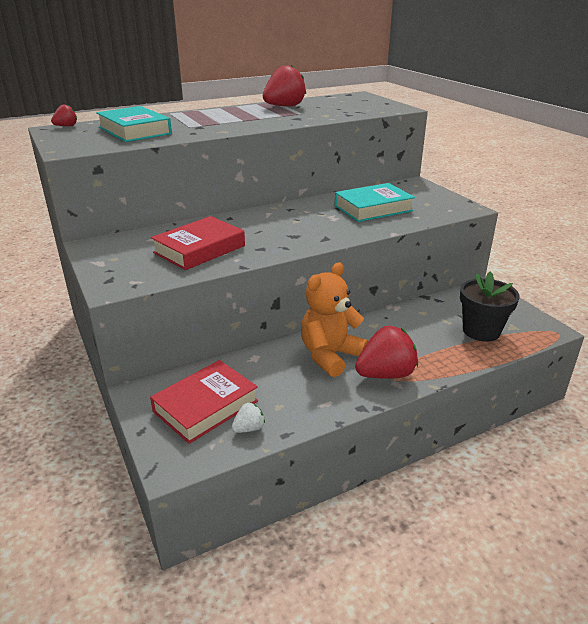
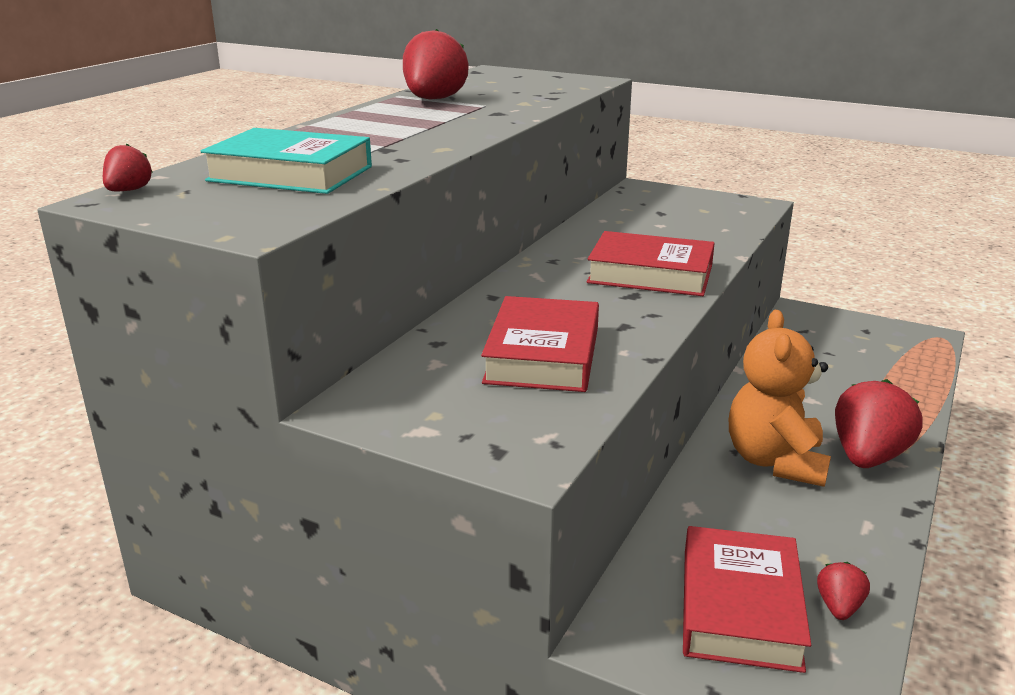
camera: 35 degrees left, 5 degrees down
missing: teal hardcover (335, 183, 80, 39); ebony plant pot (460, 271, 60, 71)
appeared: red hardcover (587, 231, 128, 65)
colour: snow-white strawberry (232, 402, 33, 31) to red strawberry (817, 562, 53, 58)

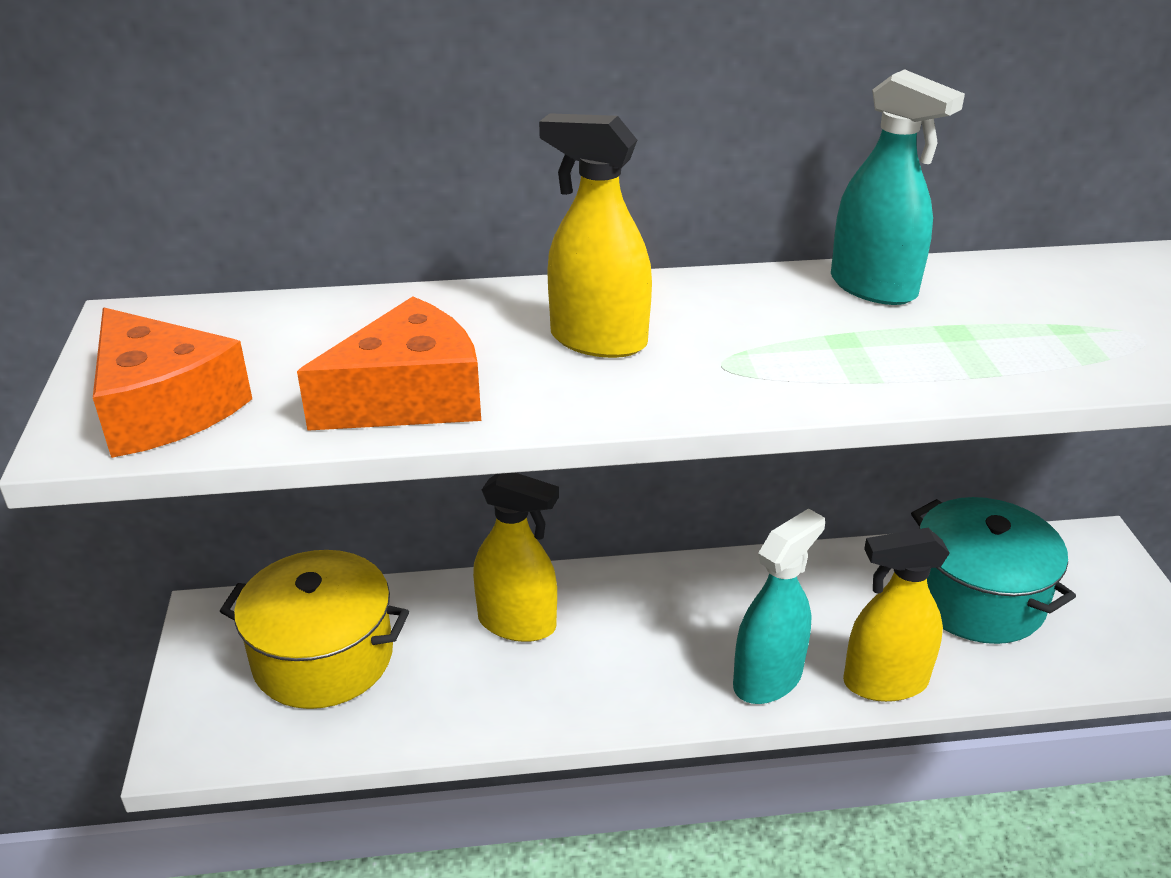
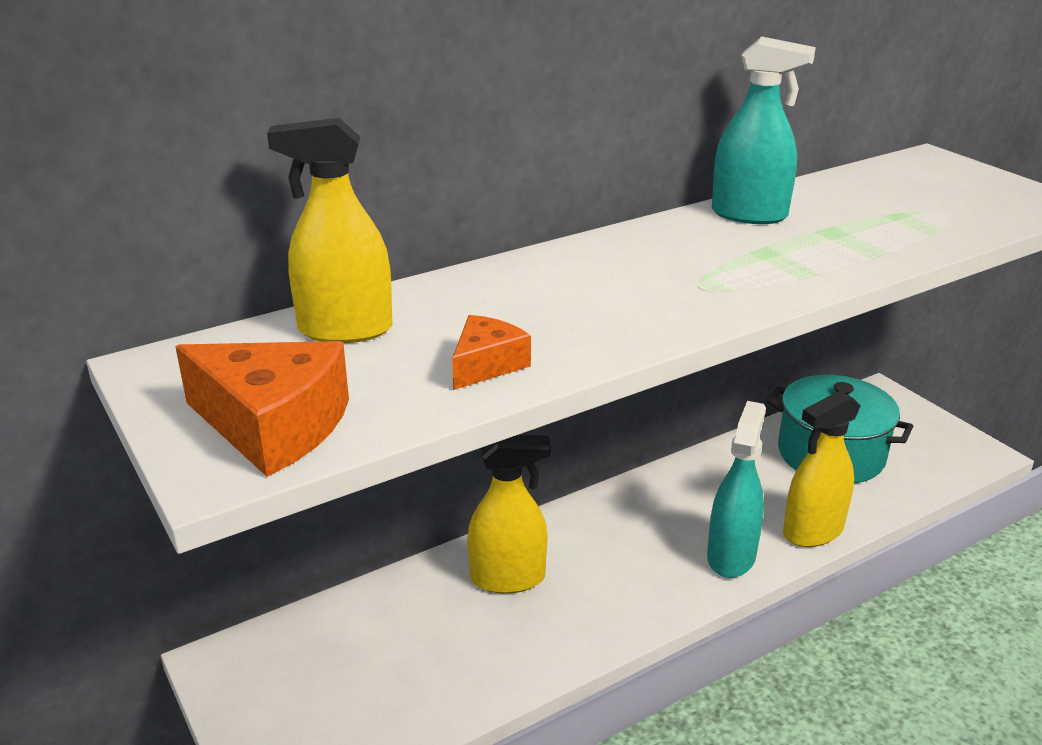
camera: 25 degrees left, 5 degrees down
missing: golden pot (220, 550, 189, 159)
relocated: golden spray bottle (539, 113, 113, 245) to (267, 118, 126, 225)
size: bright orange cheese wedge (297, 296, 184, 135) = (452, 315, 79, 75) x0.57

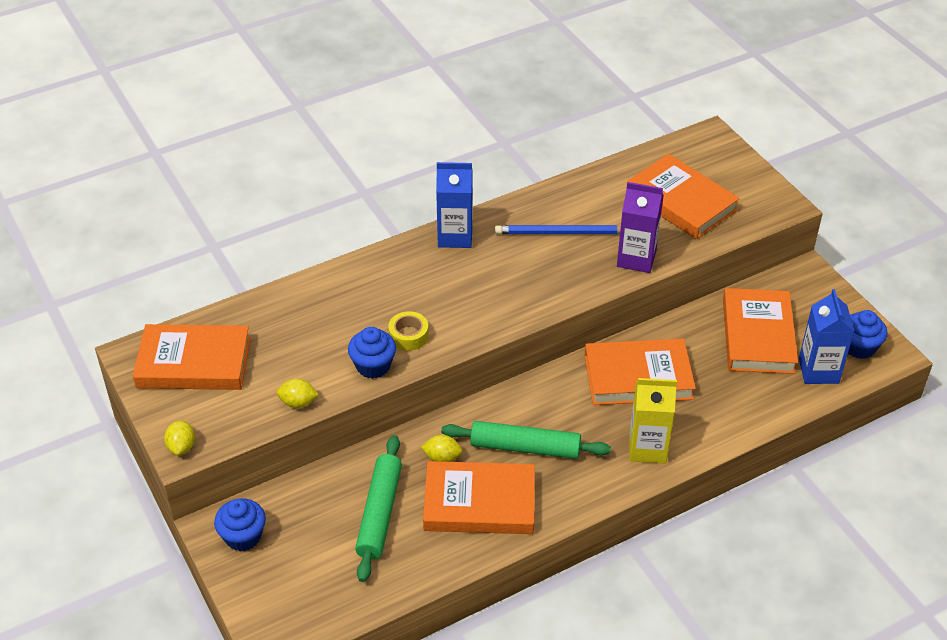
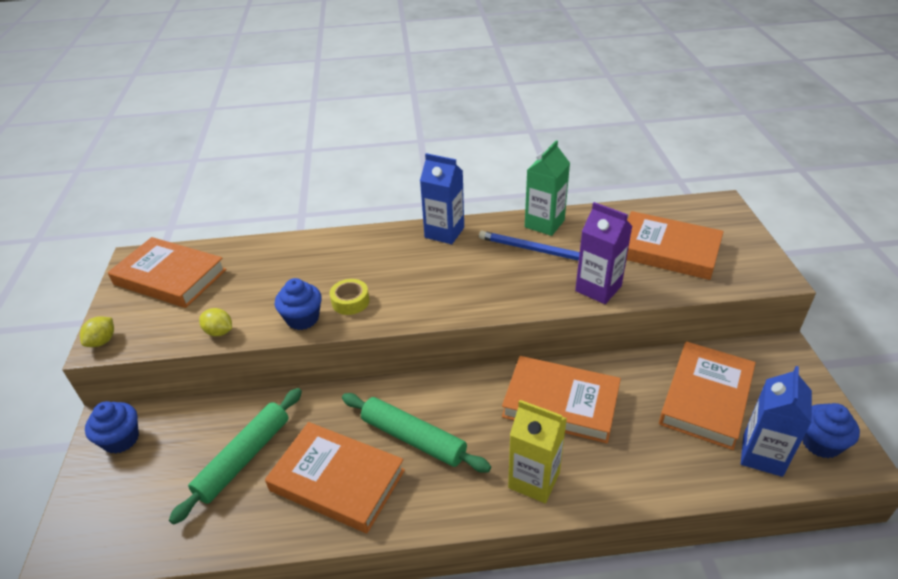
camera: 25 degrees right, 5 degrees down
missing: golden lemon (421, 435, 41, 27)
appeared: green carton (525, 140, 45, 96)
spun: bright orange hardcover (626, 154, 114, 85) = (626, 211, 98, 69) 45 degrees counterclockwise

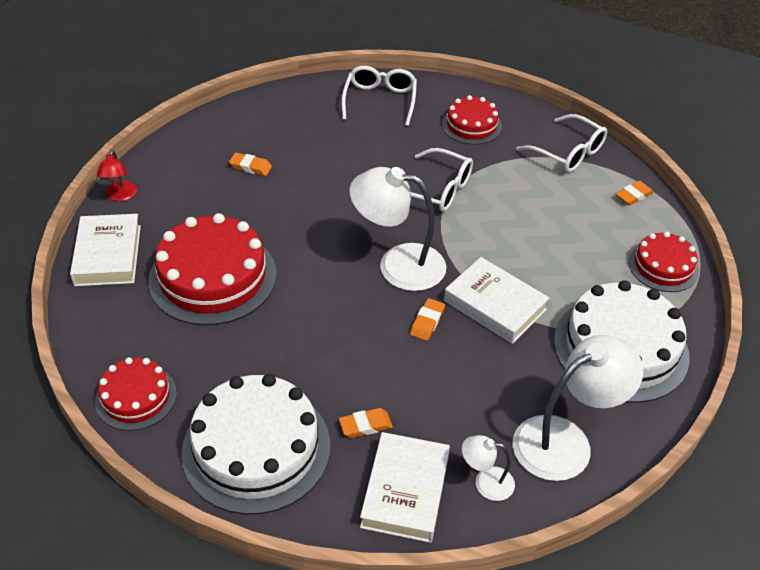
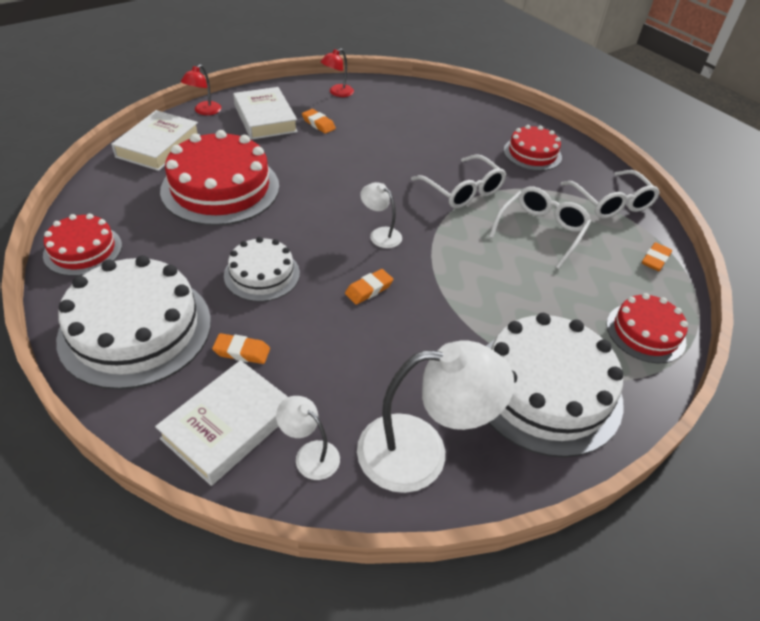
camera: 25 degrees right, 0 degrees up
appeared: snow-white gateau (224, 237, 76, 65); red reading lamp (320, 49, 34, 48)
relocated: snow-white hardcover (444, 257, 105, 87) to (233, 87, 65, 53); snow-white eyeglasses (341, 66, 76, 60) to (489, 187, 102, 82)
spun: bright orange pencil eraser (616, 181, 38, 24) = (642, 242, 30, 29) 45 degrees counterclockwise
size: snow-white reading lamp (349, 167, 97, 124) = (360, 182, 42, 66) x0.49

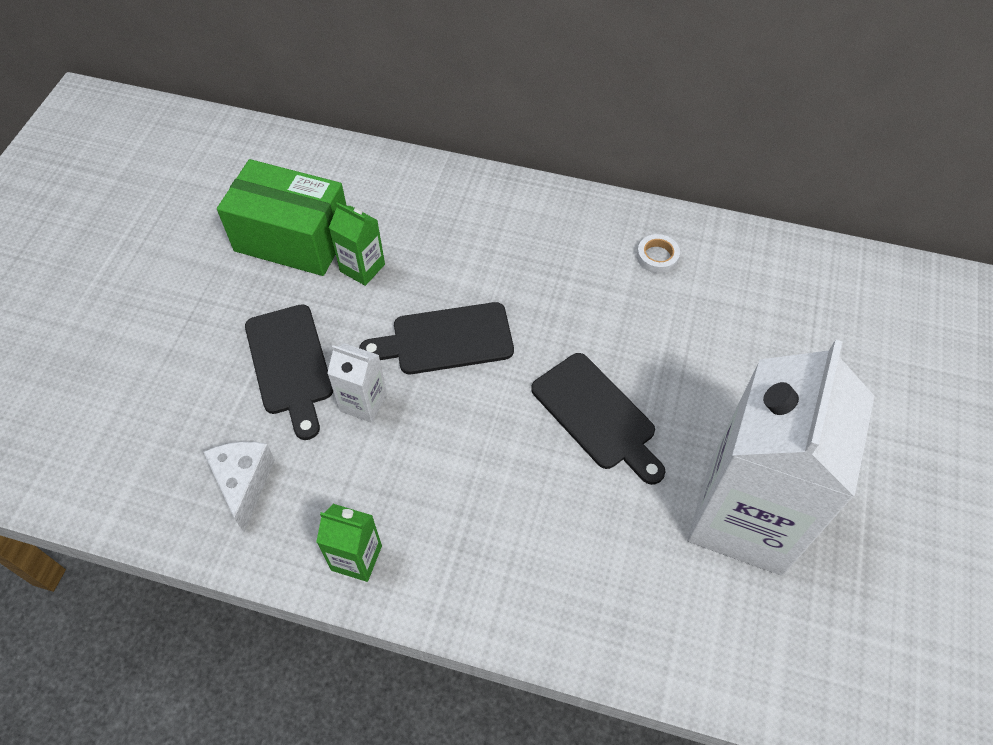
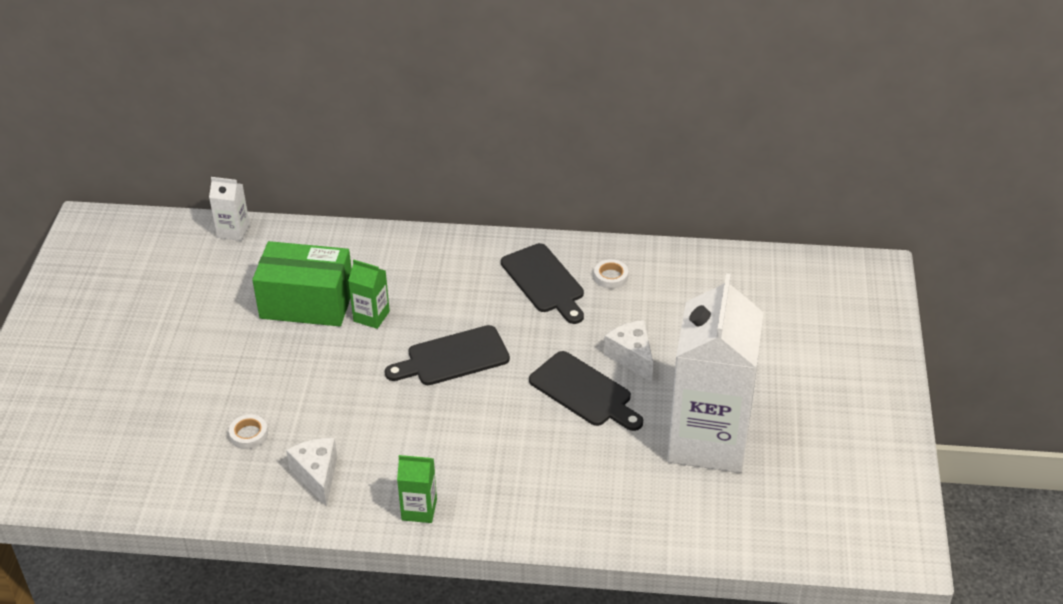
camera: 10 degrees left, 15 degrees down
appeared: snow-white tape (229, 415, 39, 34); snow-white cheese wedge (604, 320, 49, 62)
relocated: snow-white carton (327, 343, 60, 80) to (209, 177, 41, 64); ebony bread board (245, 304, 88, 136) to (501, 243, 83, 81)

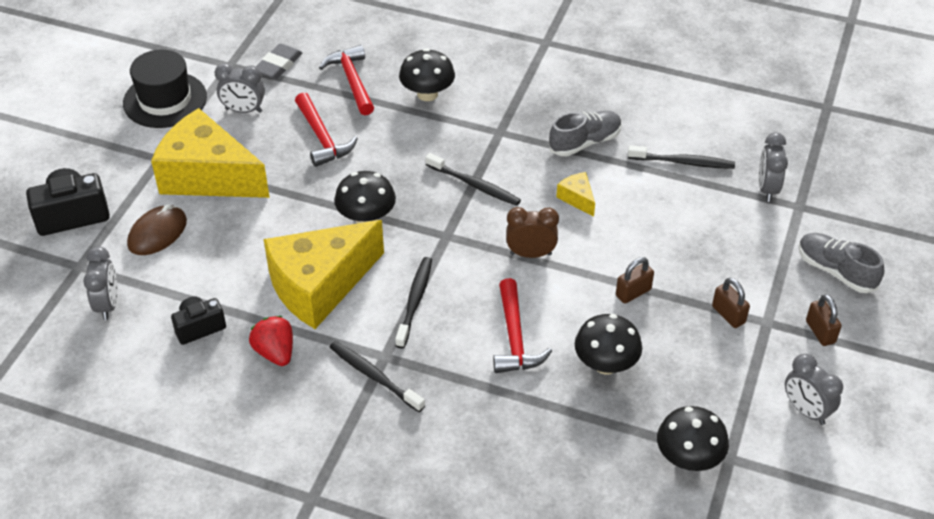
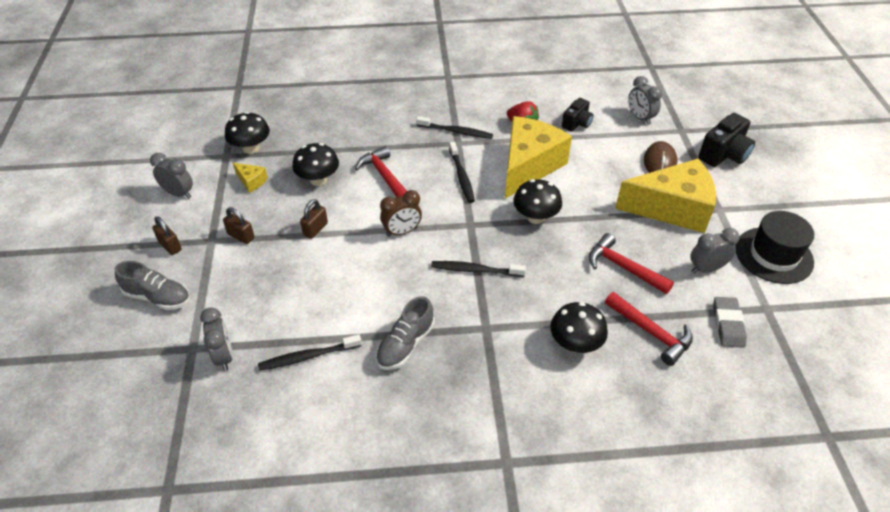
camera: 155 degrees right, 0 degrees up
relocated: golden cheese wedge (556, 172, 39, 45) to (233, 163, 35, 30)

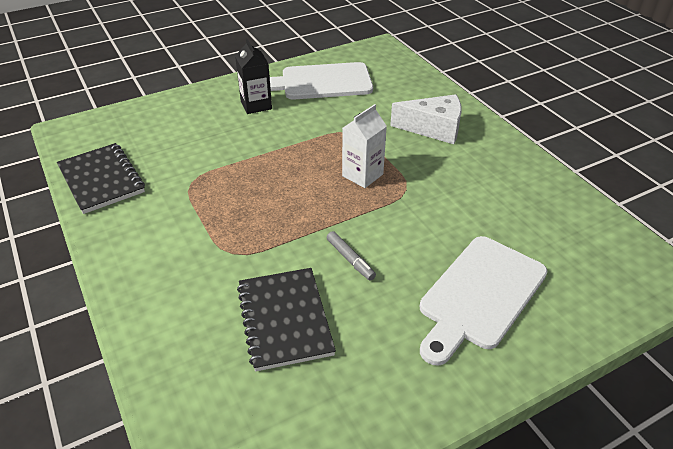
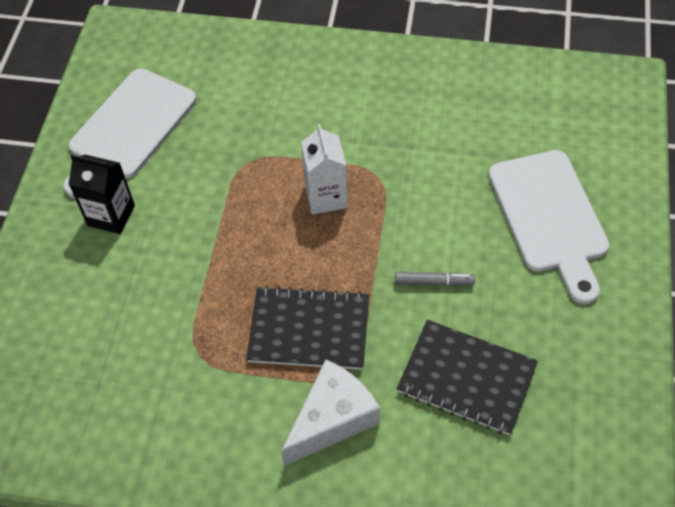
camera: 50 degrees left, 15 degrees up
relocated: ebony exercise book (57, 143, 88, 71) to (246, 286, 123, 84); snow-white cheese wedge (390, 94, 72, 50) to (281, 359, 99, 107)

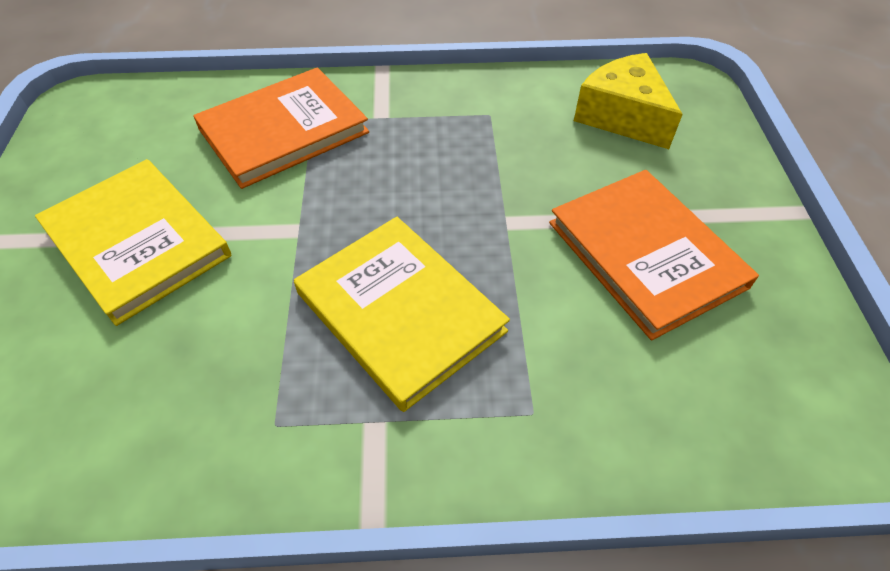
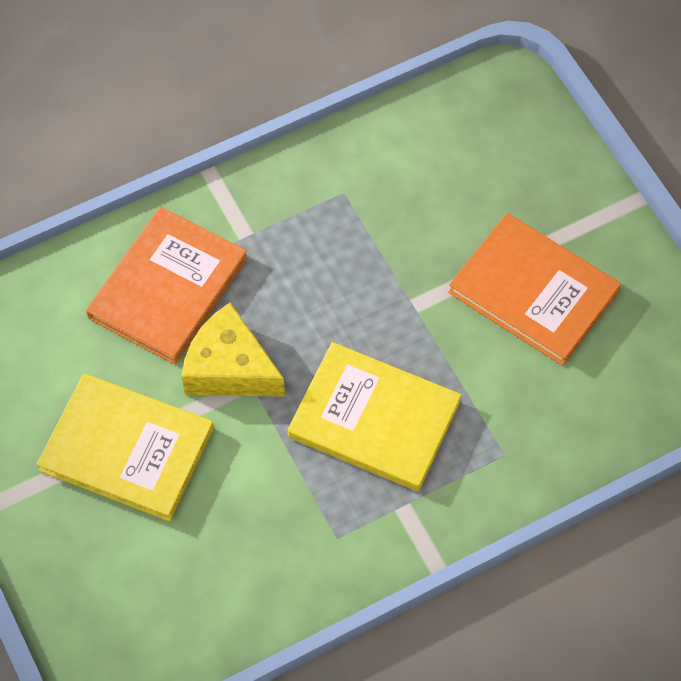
camera: 25 degrees left, 10 degrees up
relocated: golden cheese wedge (574, 53, 109, 96) to (181, 302, 104, 95)

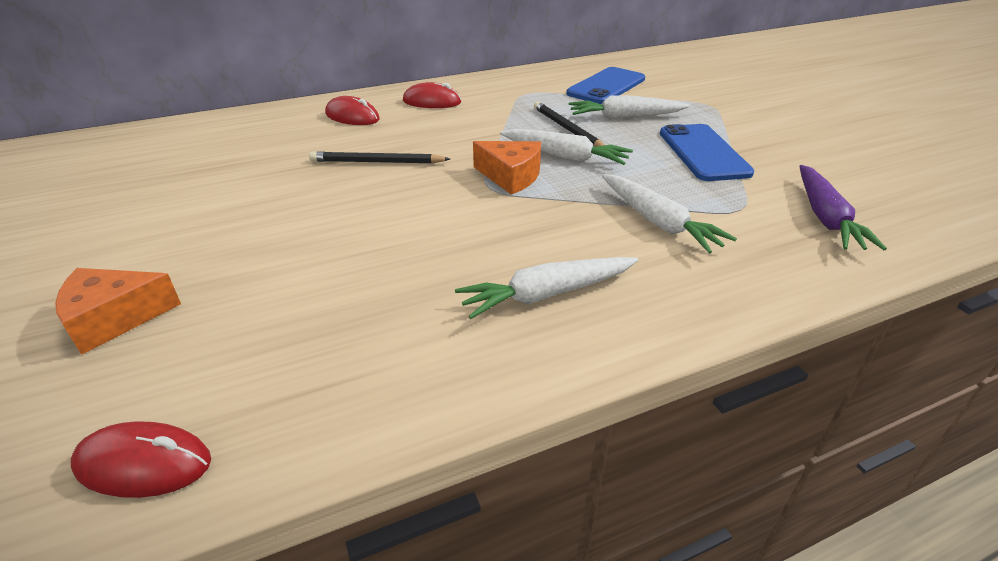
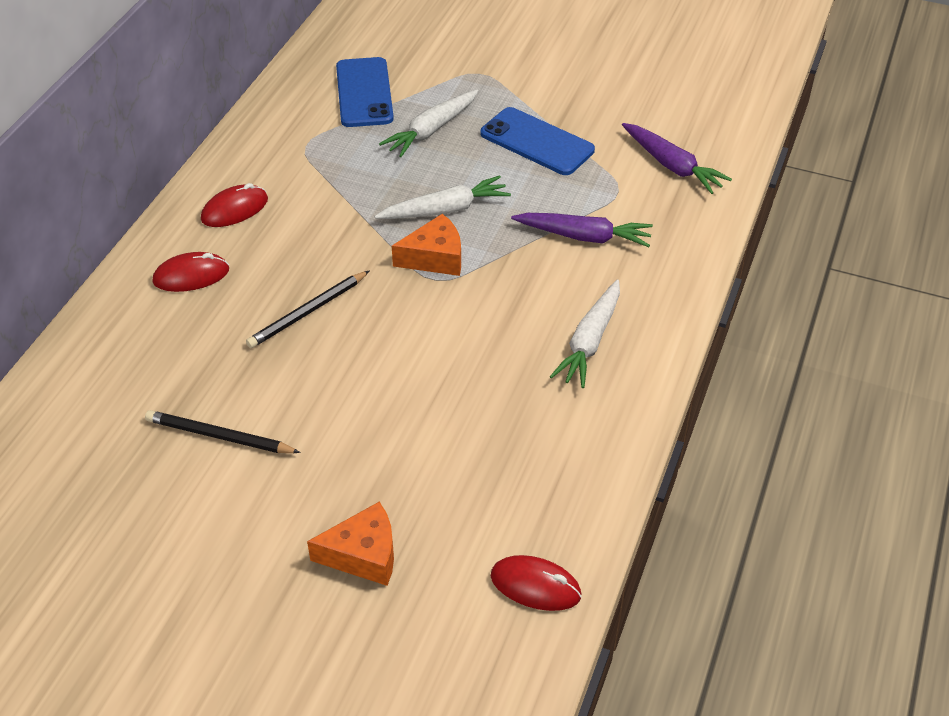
camera: 45 degrees left, 10 degrees up
relocated: ebony pencil (534, 101, 70, 46) to (145, 410, 156, 43)
colour: snow-white carrot (602, 174, 135, 79) to violet carrot (511, 213, 142, 34)
spun: bright orange cheese wedge (55, 268, 126, 87) = (307, 502, 87, 84) 120 degrees counterclockwise; red mouse (71, 421, 140, 77) = (491, 555, 91, 56) 60 degrees clockwise

